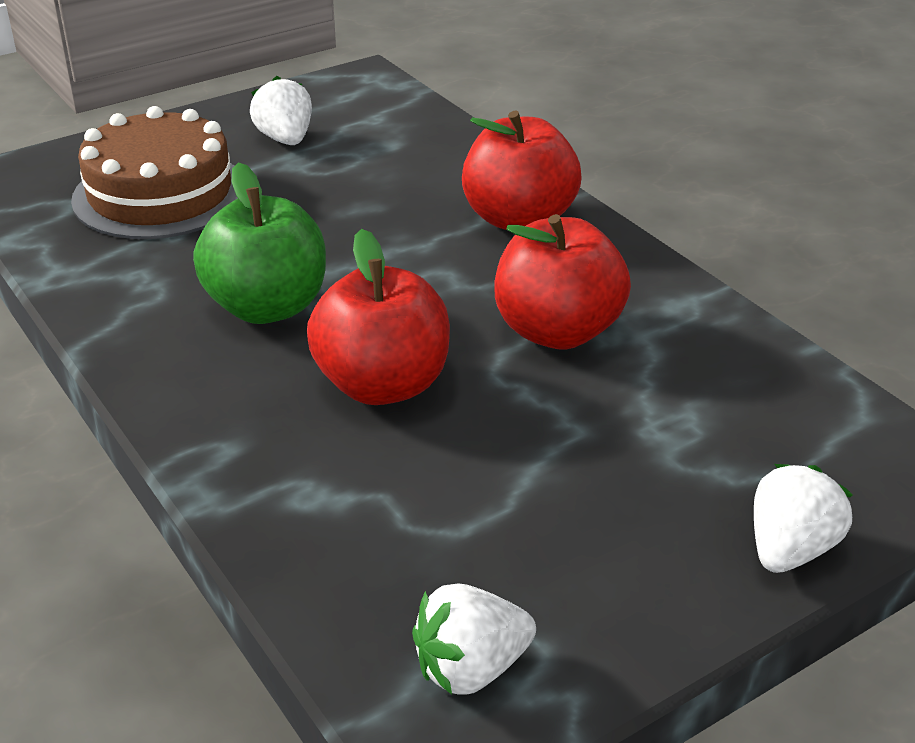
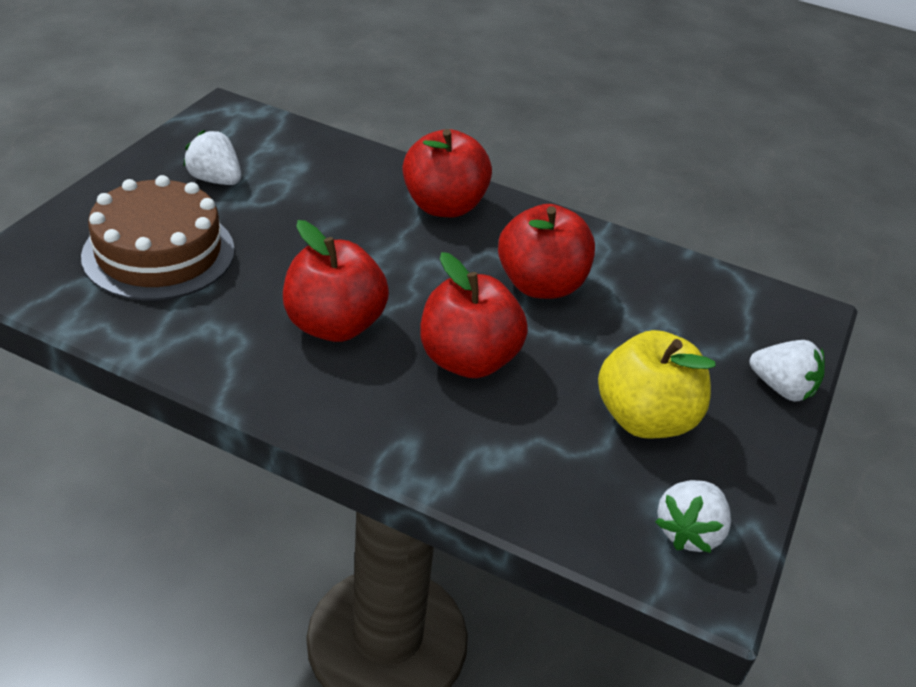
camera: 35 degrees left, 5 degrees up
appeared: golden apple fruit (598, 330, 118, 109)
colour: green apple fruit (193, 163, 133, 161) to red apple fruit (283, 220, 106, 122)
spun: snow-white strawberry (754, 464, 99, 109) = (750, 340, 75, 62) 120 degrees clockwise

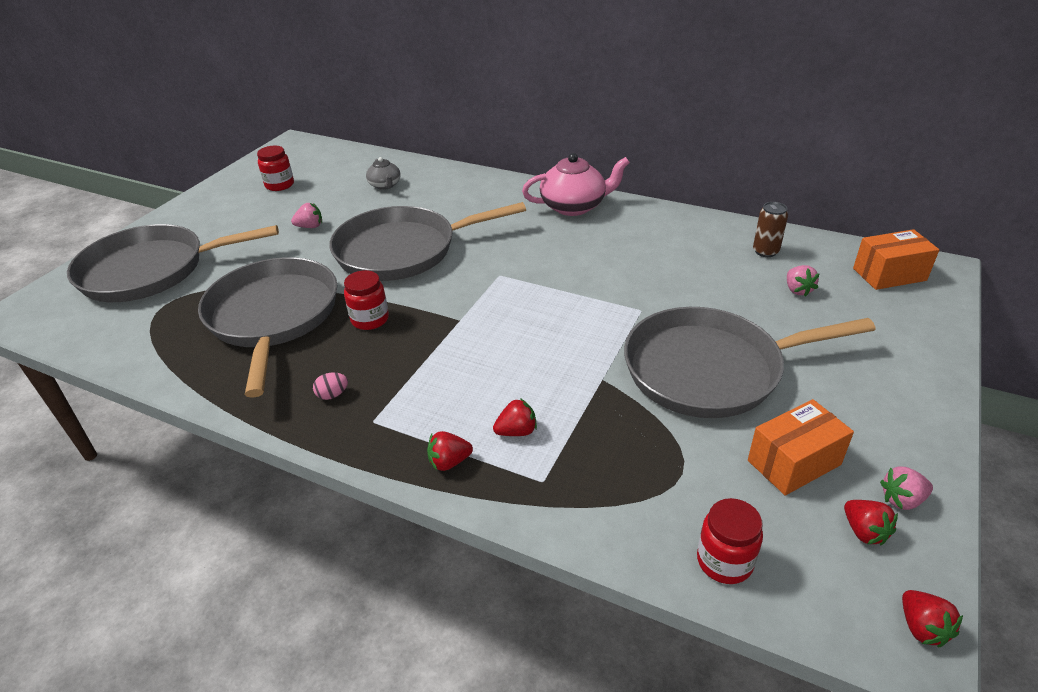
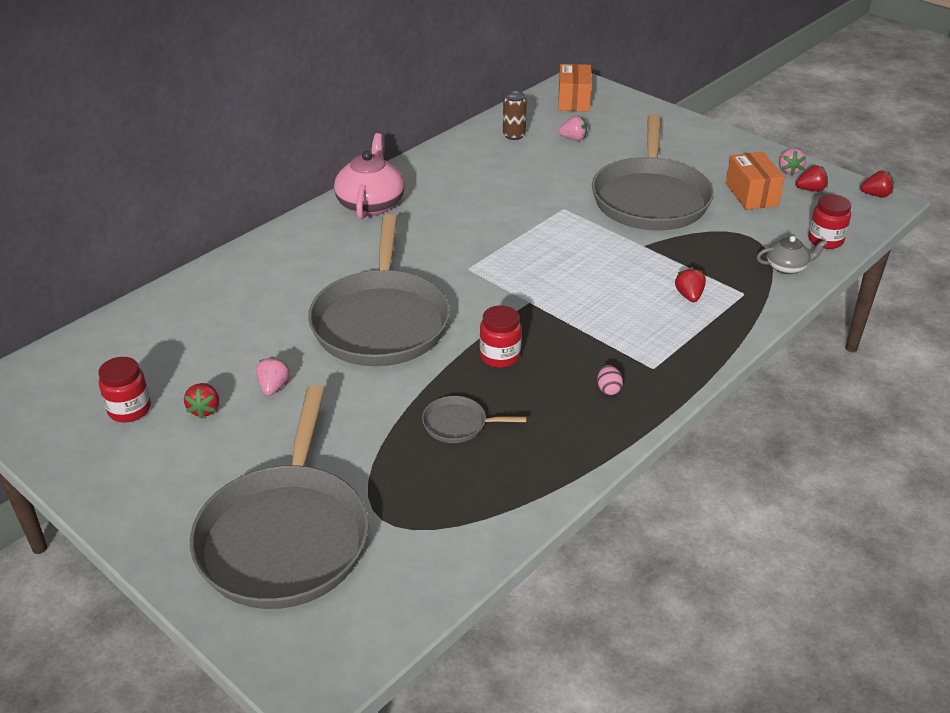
camera: 75 degrees left, 0 degrees up
relocated: red strawberry (427, 431, 46, 40) to (184, 383, 35, 36); ash-grey teapot (366, 157, 35, 33) to (757, 236, 71, 38)
size: ash-grey frying pan (198, 257, 140, 141) = (422, 396, 105, 47) x0.41

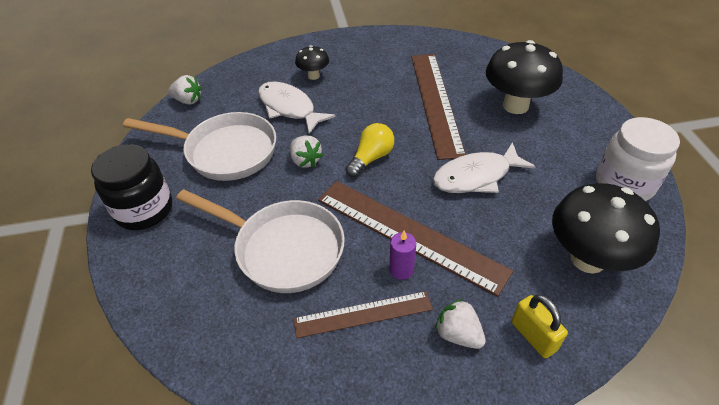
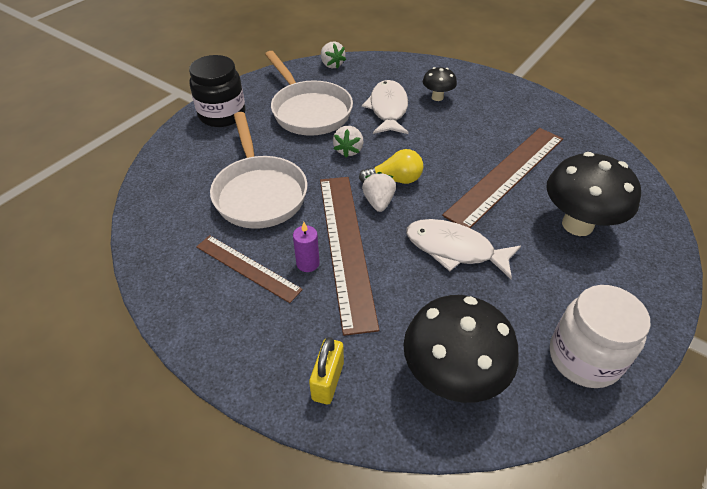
camera: 45 degrees right, 0 degrees up
relocated: snow-white strawberry (435, 299, 51, 50) to (362, 172, 34, 40)

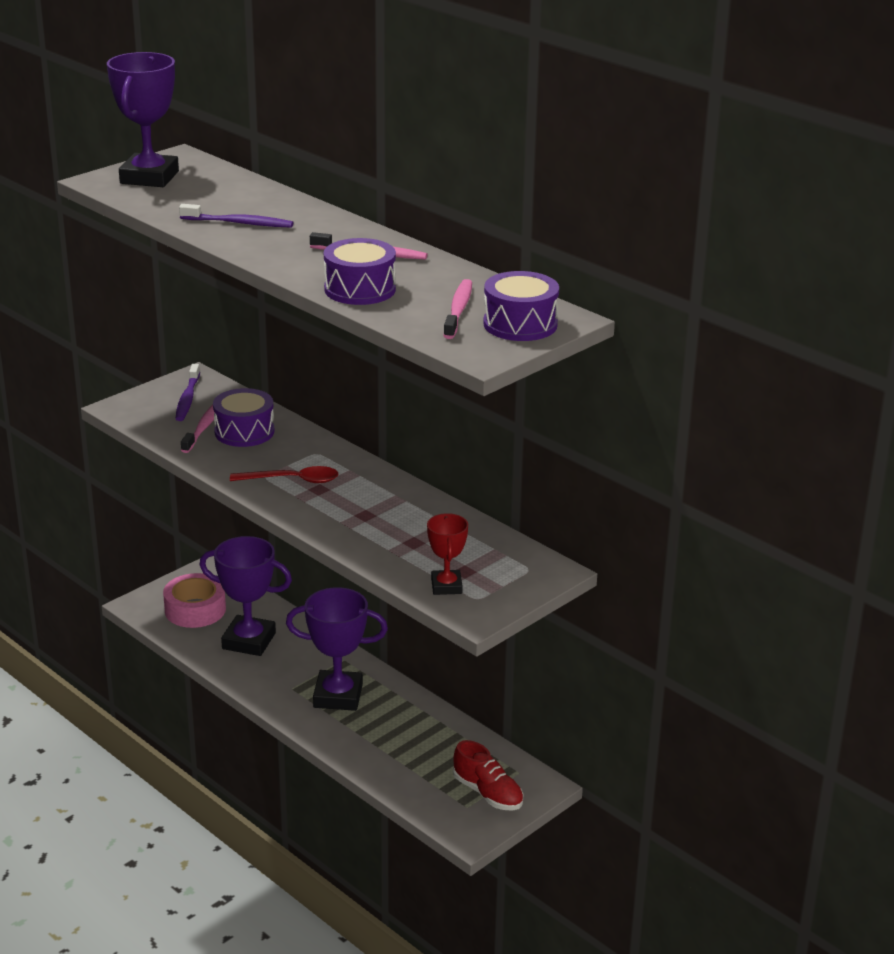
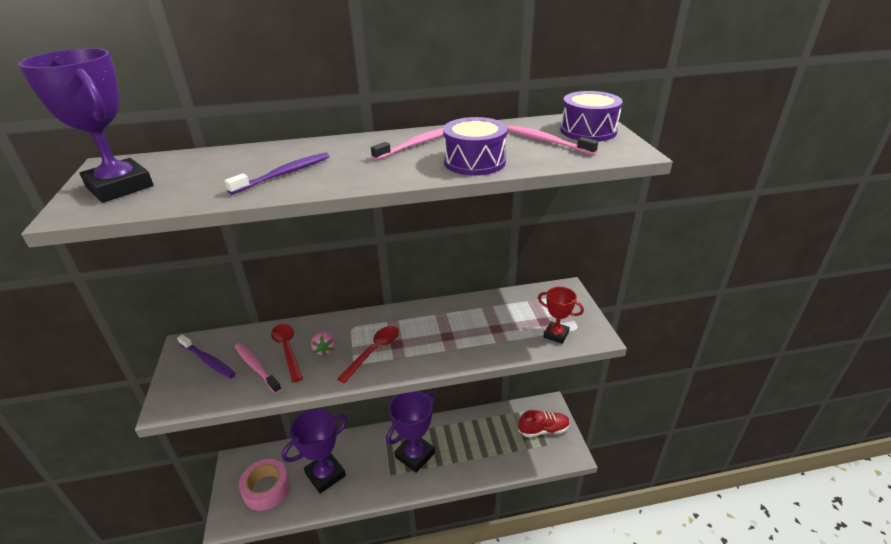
camera: 55 degrees left, 5 degrees up
appeared: rosy strawberry (311, 332, 25, 24)
exchanged: violet snare drum (213, 388, 62, 59) to red teaspoon (271, 324, 32, 59)

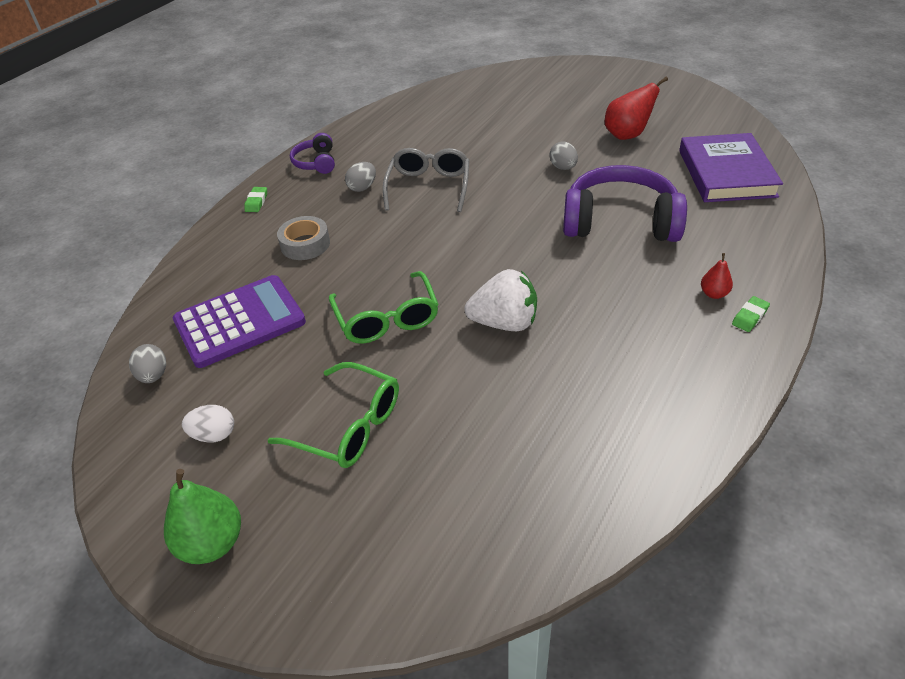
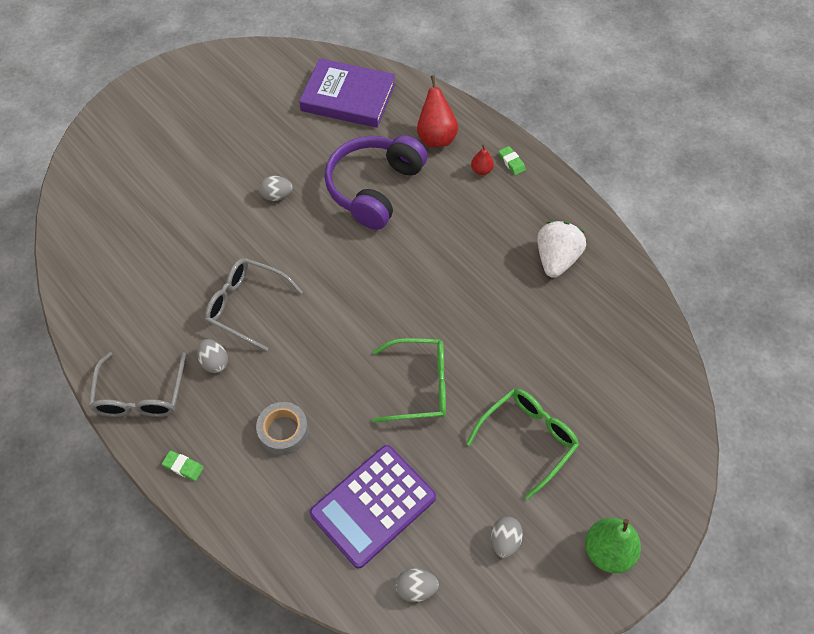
camera: 75 degrees left, 15 degrees up
relocated: red toy pear (605, 77, 63, 63) to (417, 75, 41, 72); snow-white strawberry (464, 269, 73, 62) to (537, 221, 49, 57)
exchanged: violet headphones (290, 133, 45, 41) to ash-grey eyeglasses (88, 352, 98, 65)
colour: snow-white toy egg (182, 405, 52, 37) to ash-grey toy egg (491, 517, 32, 41)
spun: violet pocket calculator (173, 275, 133, 93) = (310, 445, 126, 124) 120 degrees counterclockwise

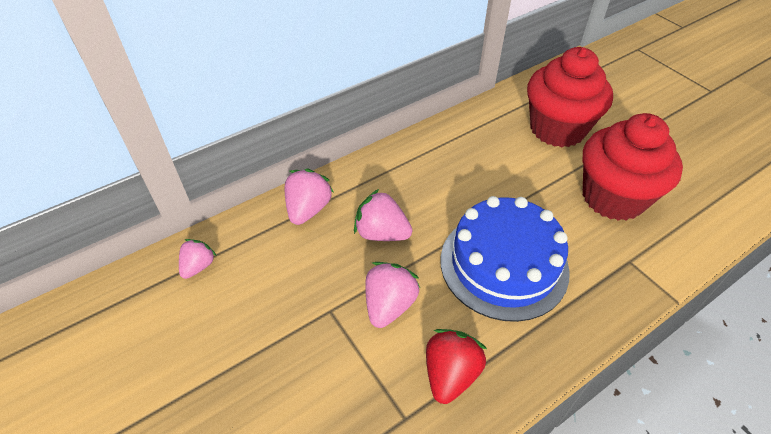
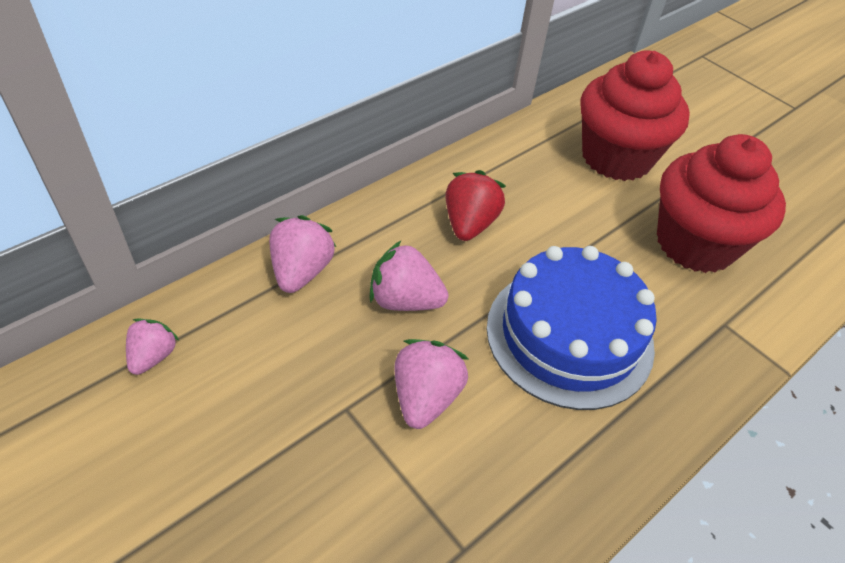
camera: 10 degrees left, 0 degrees up
relocated: red strawberry (426, 329, 61, 75) to (445, 170, 61, 71)

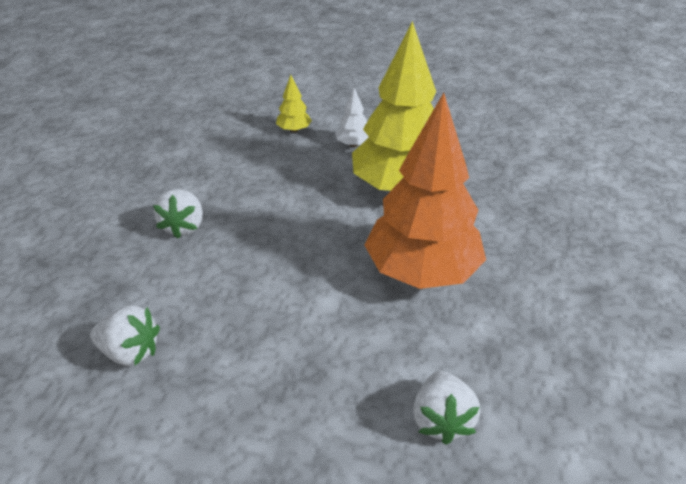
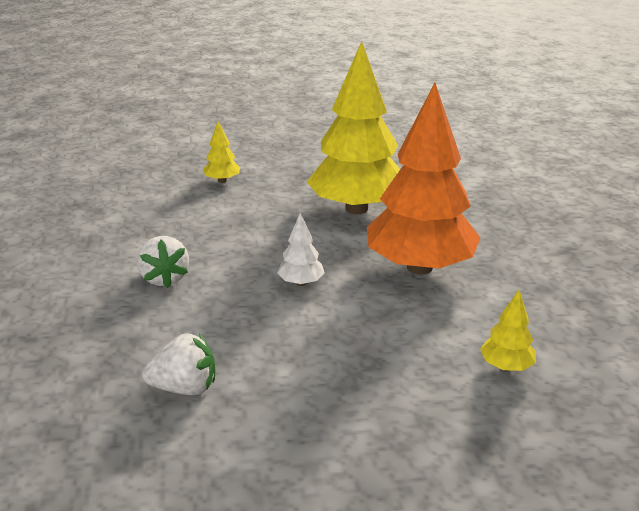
camera: 20 degrees left, 10 degrees down
relocated: snow-white fir tree (335, 88, 34, 59) to (277, 213, 48, 73)
exchanged: snow-white strawberry (413, 371, 67, 74) to golden fir tree (480, 290, 56, 81)

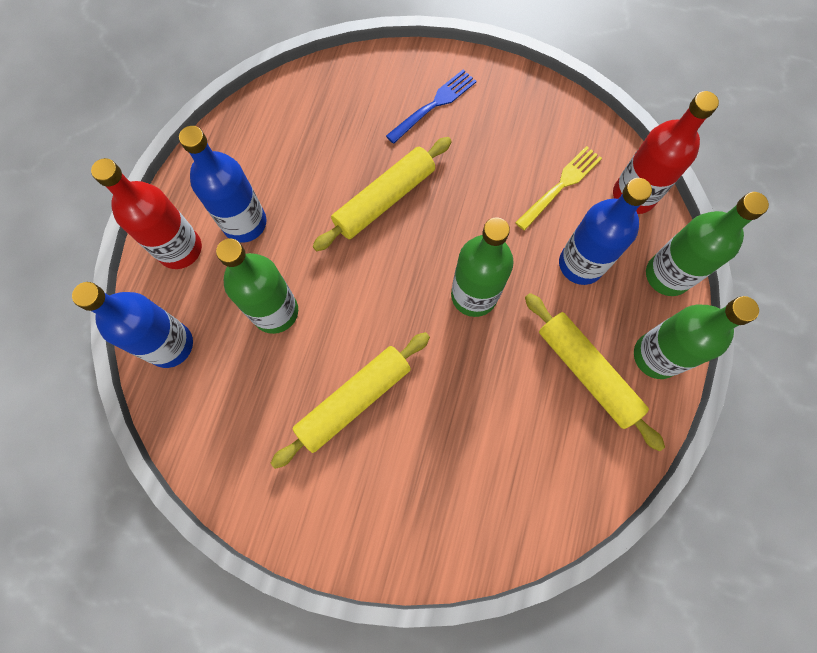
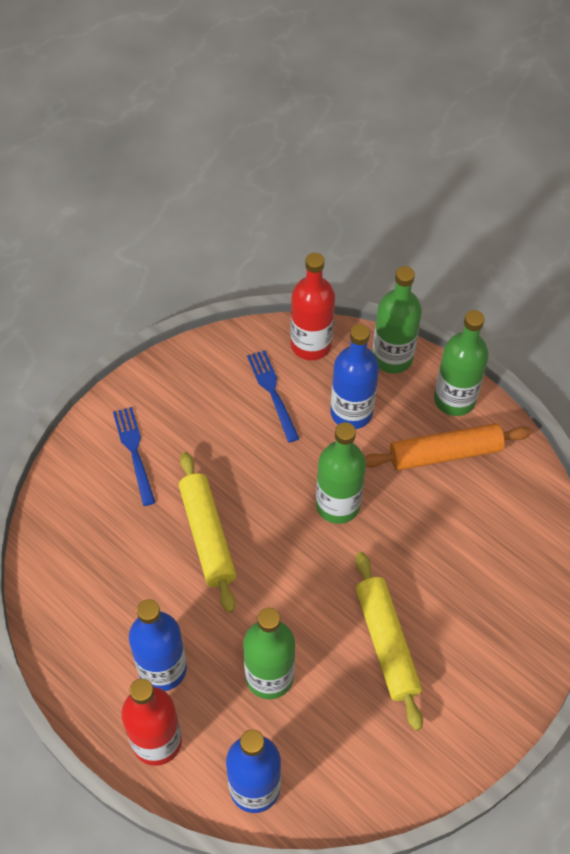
camera: 65 degrees left, 15 degrees down
colour: golden dinner fork (515, 146, 87, 85) to blue dinner fork (247, 350, 53, 93); golden rolling pin (525, 293, 140, 158) to bright orange rolling pin (365, 423, 166, 48)

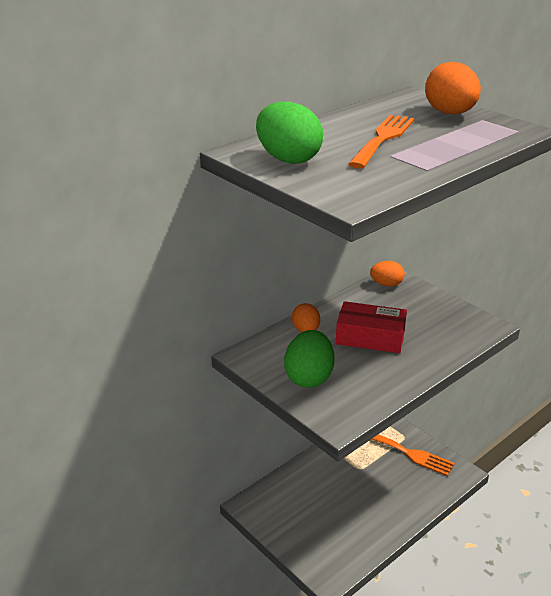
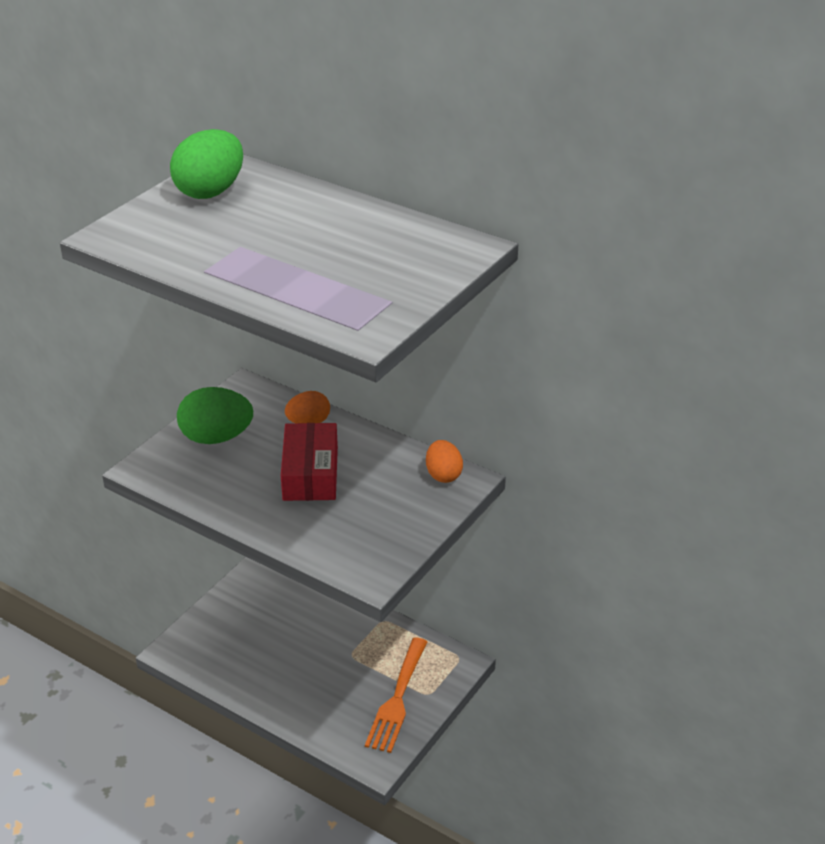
camera: 75 degrees right, 5 degrees up
missing: bright orange dinner fork (348, 114, 67, 55); bright orange toy egg (425, 62, 56, 52)

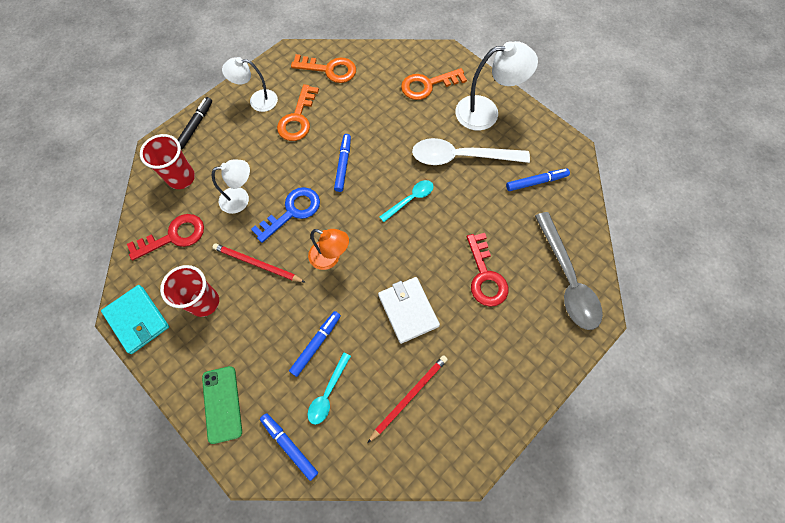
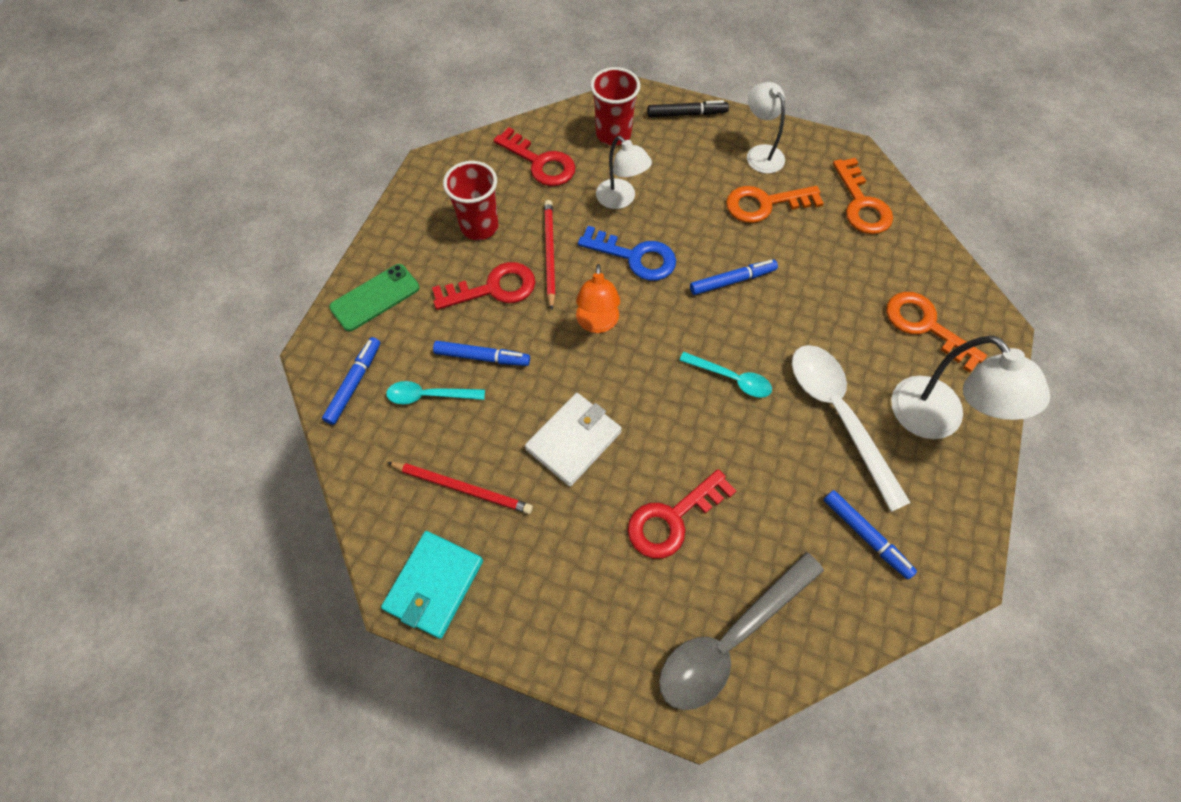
camera: 65 degrees right, 5 degrees down
appeared: red door key (432, 262, 103, 48)
relocated: teal wallet (101, 285, 68, 69) to (381, 531, 102, 108)

